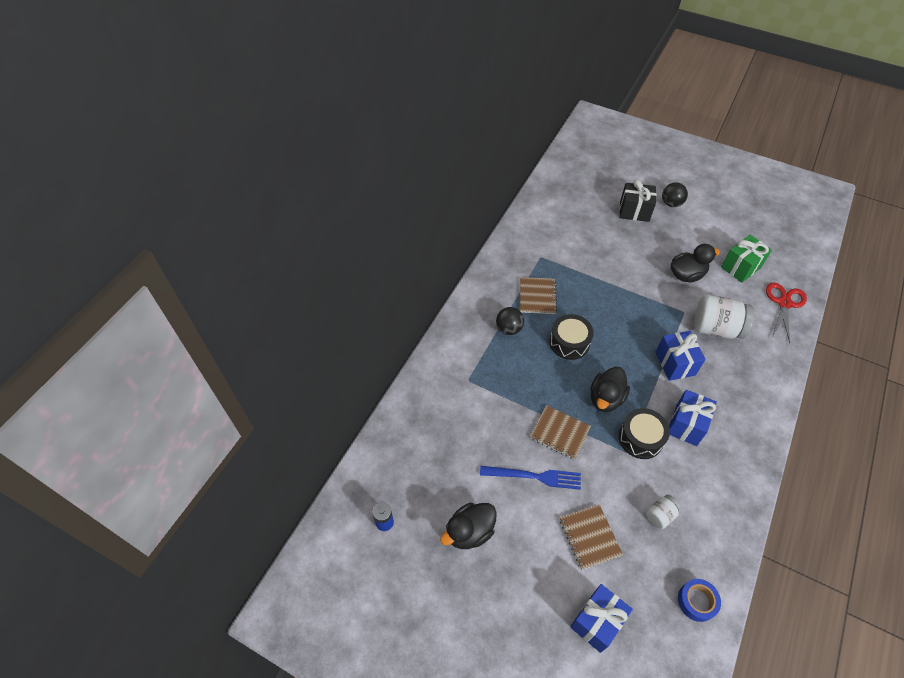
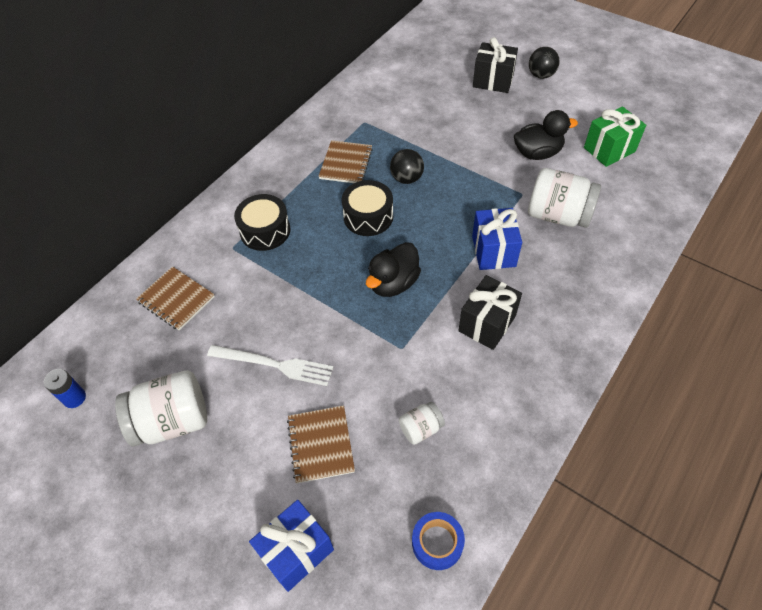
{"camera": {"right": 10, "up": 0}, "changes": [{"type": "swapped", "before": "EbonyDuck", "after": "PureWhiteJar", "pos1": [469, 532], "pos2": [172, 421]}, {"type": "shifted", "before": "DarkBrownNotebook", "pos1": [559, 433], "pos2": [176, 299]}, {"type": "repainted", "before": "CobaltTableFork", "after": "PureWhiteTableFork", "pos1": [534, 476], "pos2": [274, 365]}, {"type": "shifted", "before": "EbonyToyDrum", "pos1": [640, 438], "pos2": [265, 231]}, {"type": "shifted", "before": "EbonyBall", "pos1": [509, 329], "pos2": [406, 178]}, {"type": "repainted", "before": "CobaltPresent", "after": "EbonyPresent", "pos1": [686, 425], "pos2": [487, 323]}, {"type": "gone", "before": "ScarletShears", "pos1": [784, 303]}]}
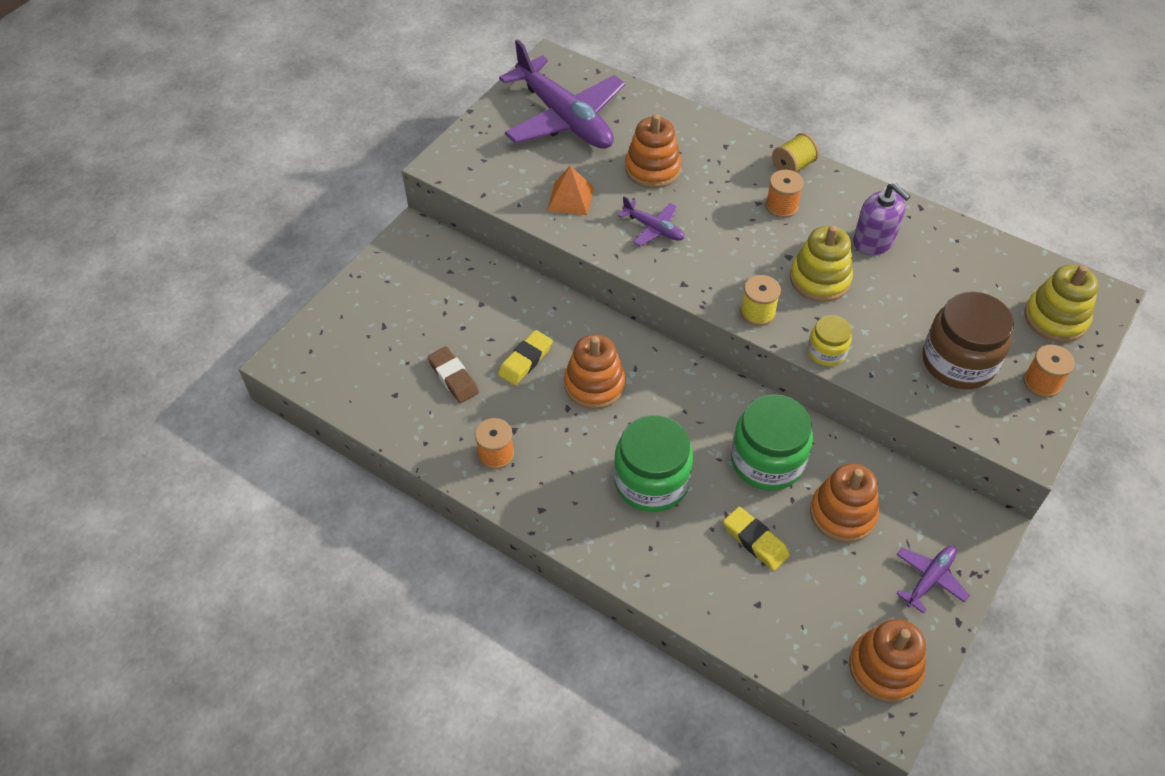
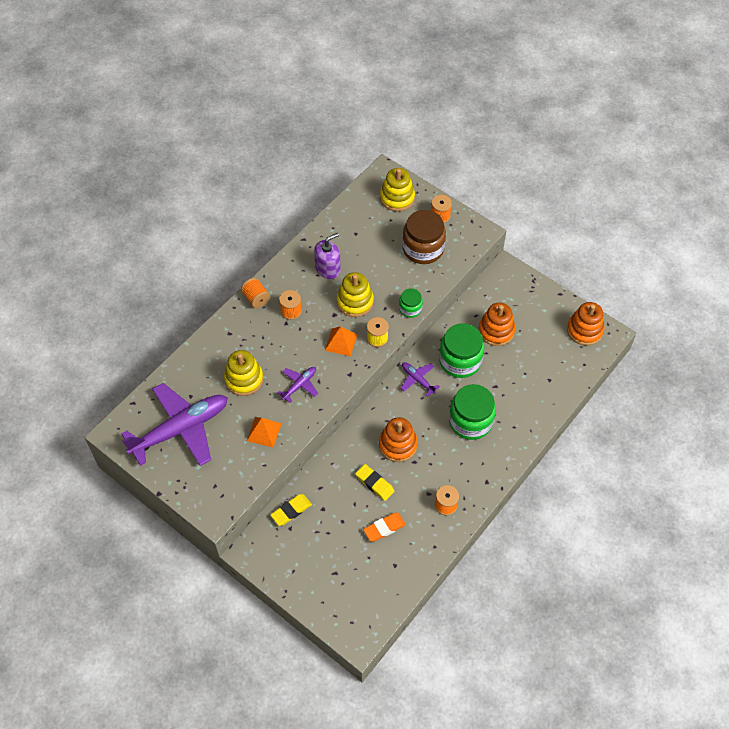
{"camera": {"right": -85, "up": 5}, "changes": [{"type": "repainted", "before": "BrightOrangeRingStacker", "after": "BrightYellowRingStacker", "pos1": [652, 169], "pos2": [244, 379]}, {"type": "repainted", "before": "BrightYellowSpool", "after": "BrightOrangeSpool", "pos1": [793, 166], "pos2": [256, 298]}, {"type": "shifted", "before": "BrightYellowPencilEraser", "pos1": [755, 541], "pos2": [291, 511]}, {"type": "new", "after": "BrightOrangeSolidPyramid", "pos2": [341, 342]}, {"type": "repainted", "before": "DarkBrownPencilEraser", "after": "BrightOrangePencilEraser", "pos1": [453, 377], "pos2": [384, 528]}, {"type": "repainted", "before": "BrightYellowJar", "after": "LeafGreenJar", "pos1": [826, 351], "pos2": [410, 309]}, {"type": "shifted", "before": "RoyalPurpleAeroplane", "pos1": [929, 579], "pos2": [418, 380]}]}
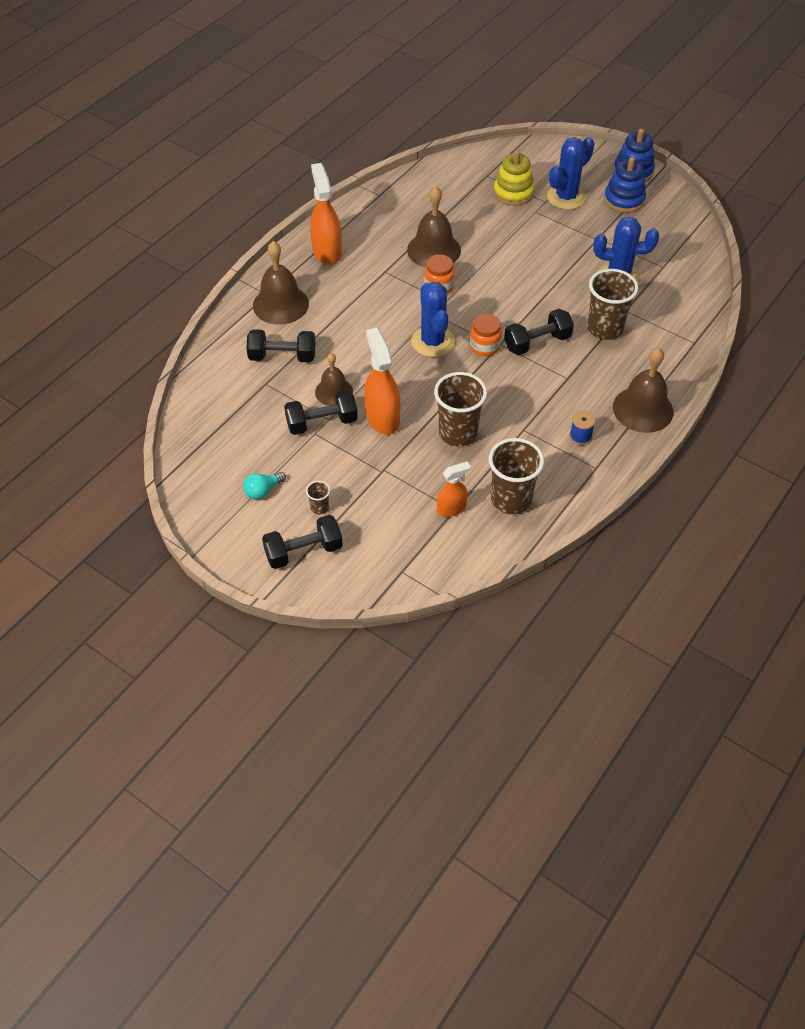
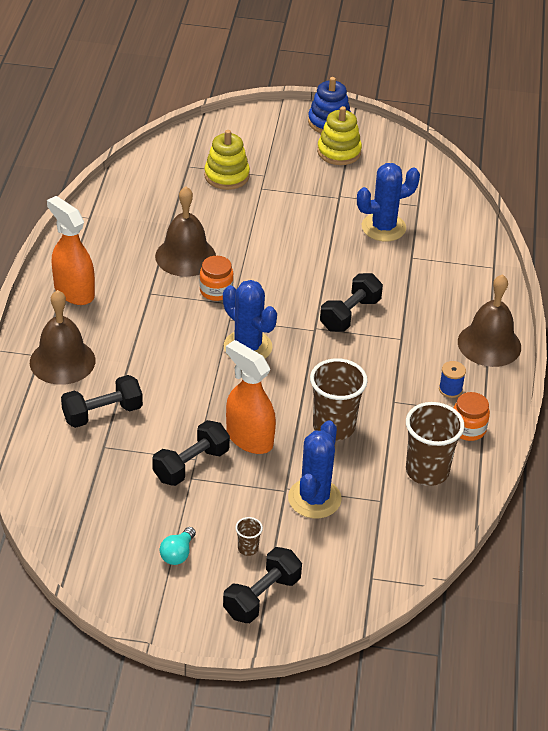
{"camera": {"right": -30, "up": -10}, "changes": [{"type": "shifted", "before": "CobaltSaguaroCactus", "pos1": [566, 197], "pos2": [314, 498]}, {"type": "repainted", "before": "CobaltRingStacker", "after": "BrightYellowRingStacker", "pos1": [624, 200], "pos2": [339, 152]}, {"type": "shifted", "before": "BrightOrangeJar", "pos1": [485, 346], "pos2": [468, 429]}, {"type": "gone", "before": "DarkBrownSchoolBell", "pos1": [334, 391]}, {"type": "gone", "before": "BrightOrangeSprayer", "pos1": [451, 508]}, {"type": "gone", "before": "DarkBrownTumbler", "pos1": [605, 328]}]}
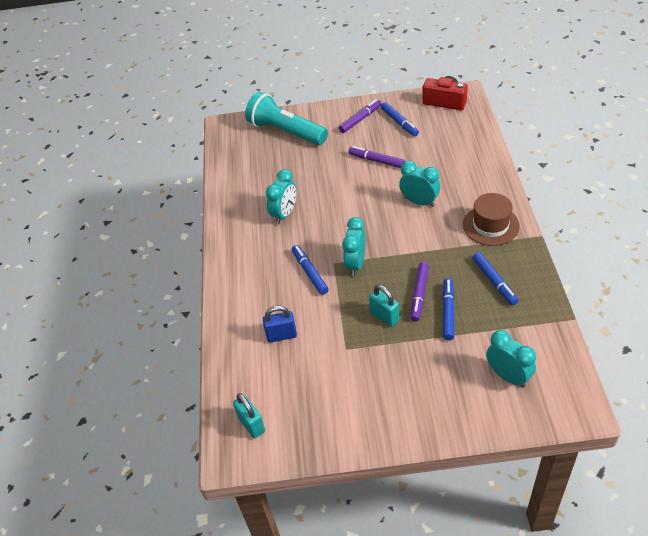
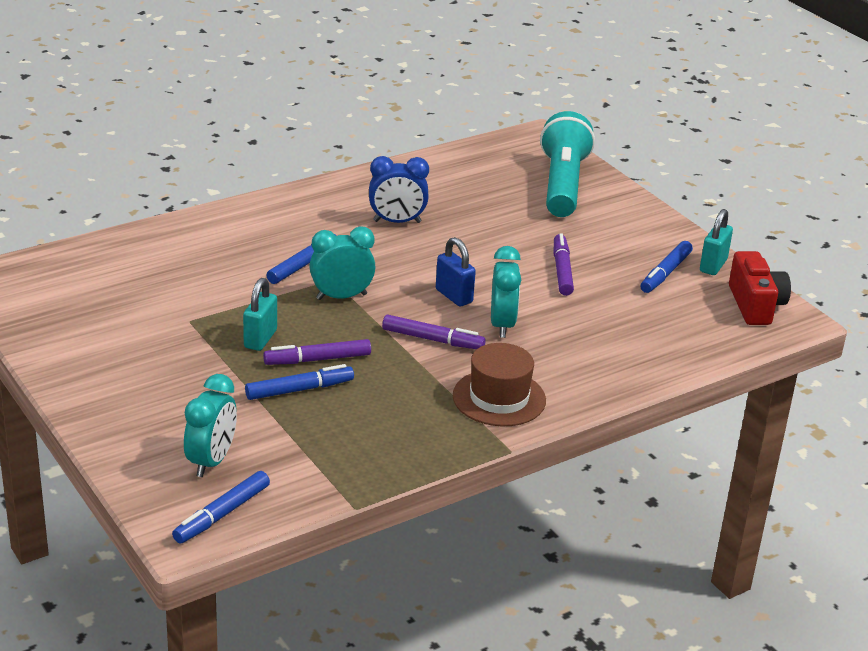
{"camera": {"right": 55, "up": -15}, "changes": [{"type": "shifted", "before": "CobaltMarker", "pos1": [494, 282], "pos2": [222, 514]}, {"type": "repainted", "before": "AquaBedsideClock", "after": "CobaltBedsideClock", "pos1": [284, 214], "pos2": [397, 222]}, {"type": "shifted", "before": "RoyalPurpleMarker", "pos1": [360, 119], "pos2": [433, 340]}, {"type": "shifted", "before": "CobaltLock", "pos1": [281, 335], "pos2": [454, 296]}, {"type": "shifted", "before": "AquaLock", "pos1": [251, 424], "pos2": [713, 266]}]}
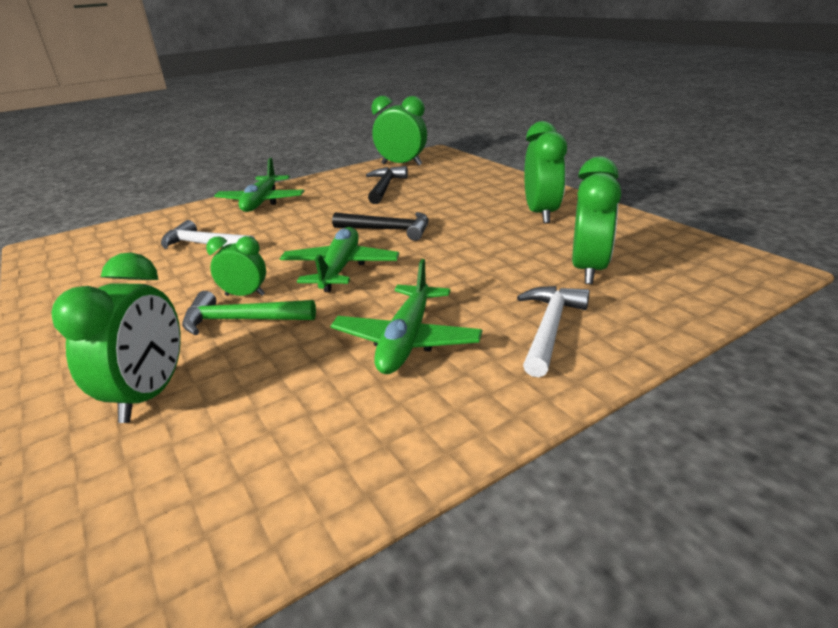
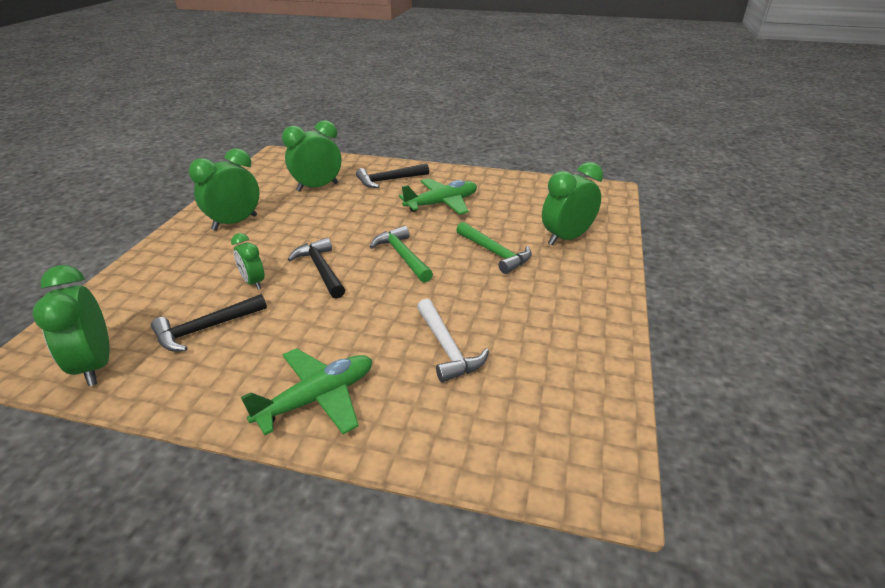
{"camera": {"right": -135, "up": 5}, "changes": [{"type": "shifted", "before": "LeafGreenBedsideClock", "pos1": [245, 295], "pos2": [253, 282]}, {"type": "repainted", "before": "PureWhiteClawHammer", "after": "EbonyClawHammer", "pos1": [549, 328], "pos2": [389, 180]}, {"type": "swapped", "before": "LeafGreenAeroplane", "after": "LeafGreenClawHammer", "pos1": [340, 268], "pos2": [402, 256]}]}
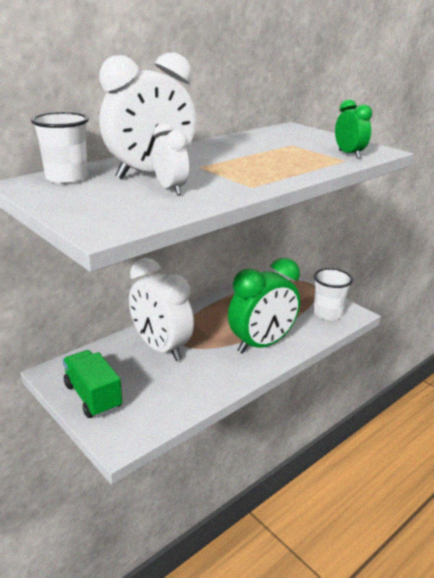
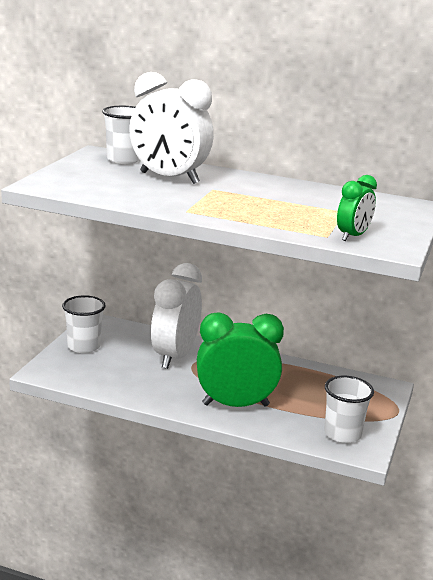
{"camera": {"right": 60, "up": -5}, "changes": [{"type": "swapped", "before": "LeafGreenToyTruck", "after": "PureWhiteTumbler", "pos1": [93, 396], "pos2": [84, 346]}, {"type": "rotated", "before": "LeafGreenBedsideClock", "pos1": [261, 344], "pos2": [235, 405], "turn": 150}, {"type": "gone", "before": "PureWhiteBedsideClock", "pos1": [171, 189]}]}
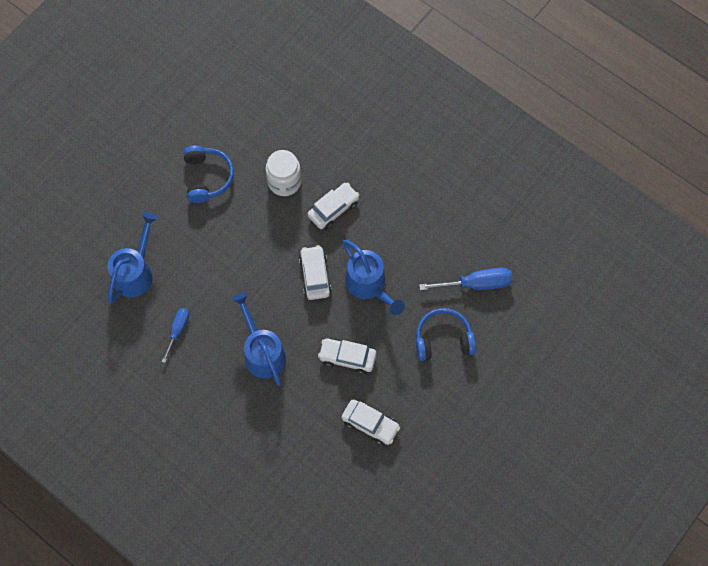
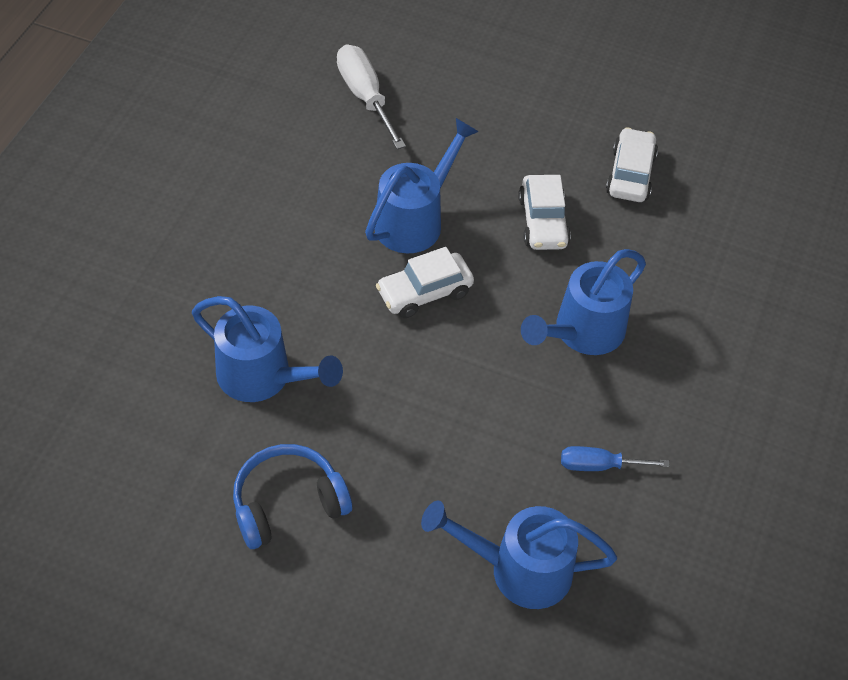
{"camera": {"right": -110, "up": -15}, "changes": [{"type": "swapped", "before": "PureWhiteJar", "after": "CobaltWateringPot", "pos1": [284, 182], "pos2": [263, 377]}, {"type": "repainted", "before": "CobaltHandScrewdriver", "after": "PureWhiteHandScrewdriver", "pos1": [476, 284], "pos2": [365, 97]}, {"type": "gone", "before": "PureWhiteCar", "pos1": [333, 209]}, {"type": "gone", "before": "CobaltHeadset", "pos1": [443, 339]}]}
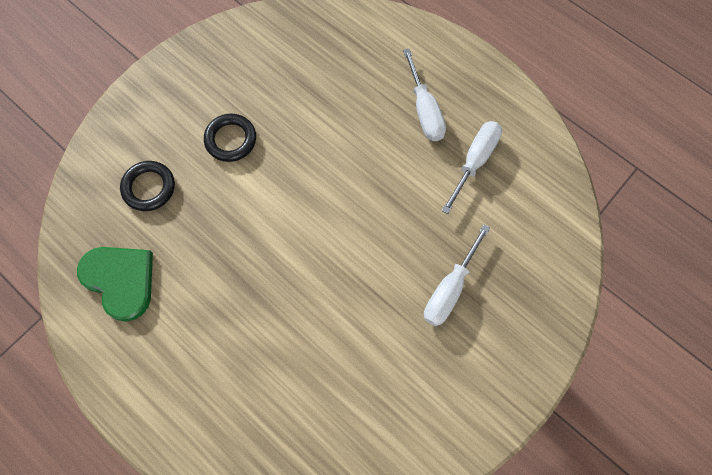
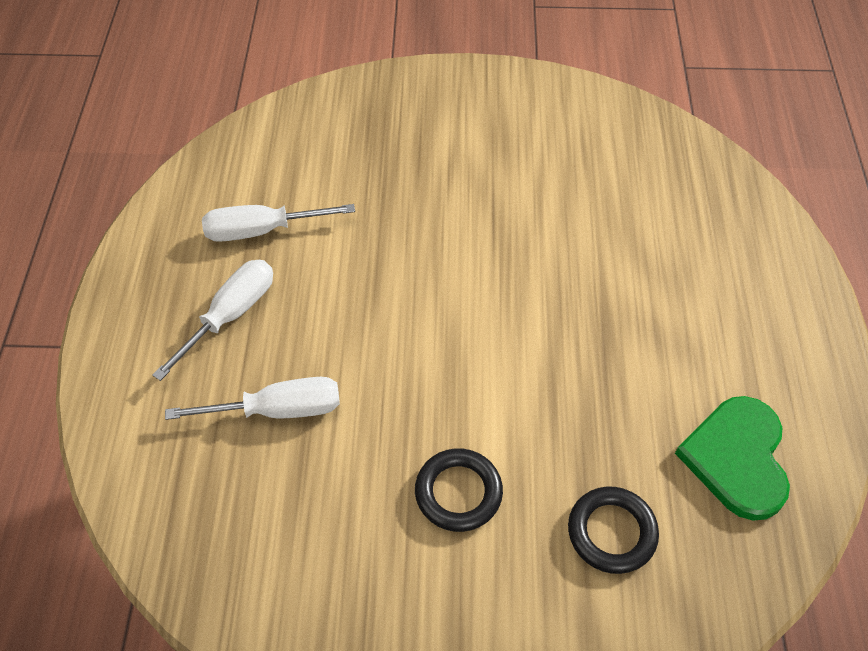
{"camera": {"right": -130, "up": -15}, "changes": [{"type": "shifted", "before": "PureWhiteHandScrewdriver", "pos1": [450, 288], "pos2": [277, 410]}]}
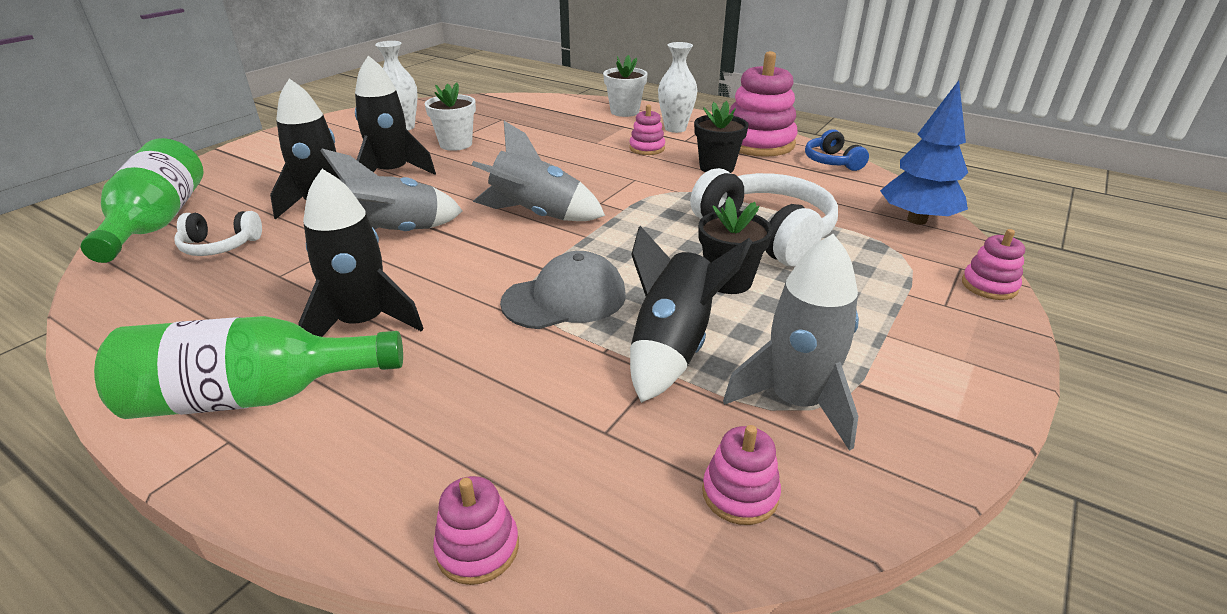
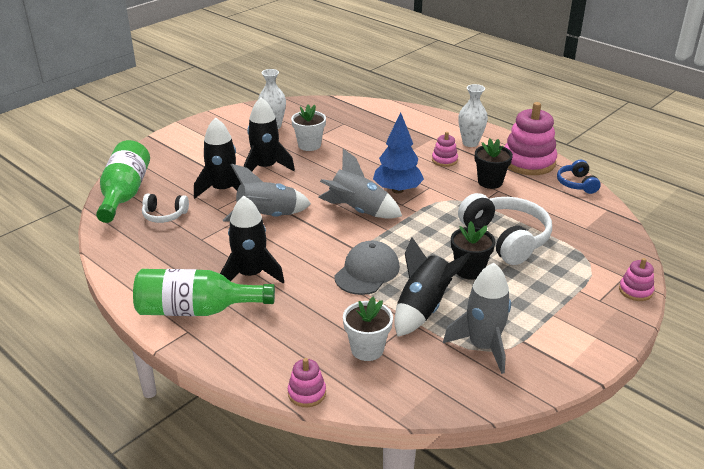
{"camera": {"right": 10, "up": 0}, "changes": [{"type": "rotated", "before": "GrayPeakedCap", "pos1": [565, 298], "pos2": [367, 272], "turn": -45}, {"type": "shifted", "before": "PureWhitePlantPot", "pos1": [624, 111], "pos2": [367, 349]}, {"type": "shifted", "before": "CobaltToyTree", "pos1": [917, 220], "pos2": [397, 190]}, {"type": "gone", "before": "RosyRingStacker", "pos1": [740, 494]}]}
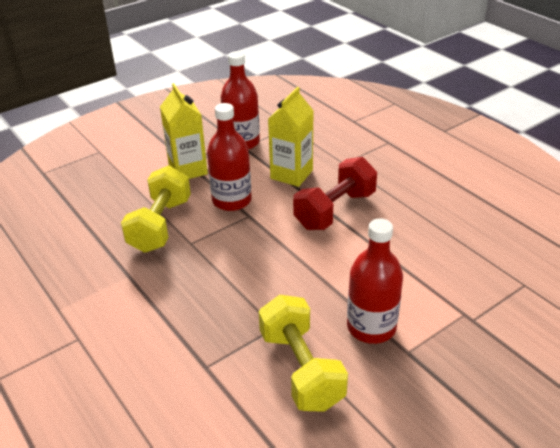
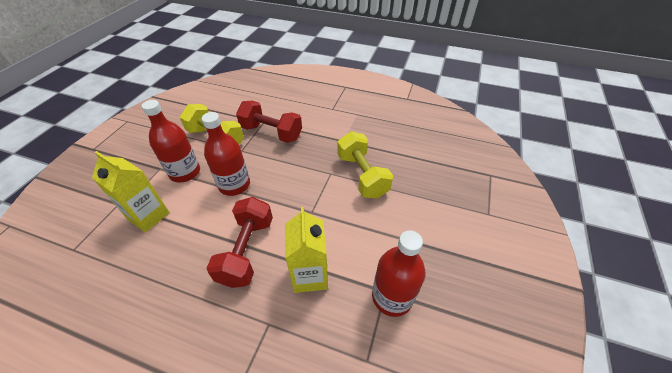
{"camera": {"right": 145, "up": 10}, "changes": [{"type": "shifted", "before": "BrightYellowCarton", "pos1": [188, 170], "pos2": [148, 216]}, {"type": "shifted", "before": "ScarletBottle", "pos1": [232, 200], "pos2": [234, 185]}, {"type": "new", "after": "ScarletFreeWeight", "pos2": [271, 133]}]}
